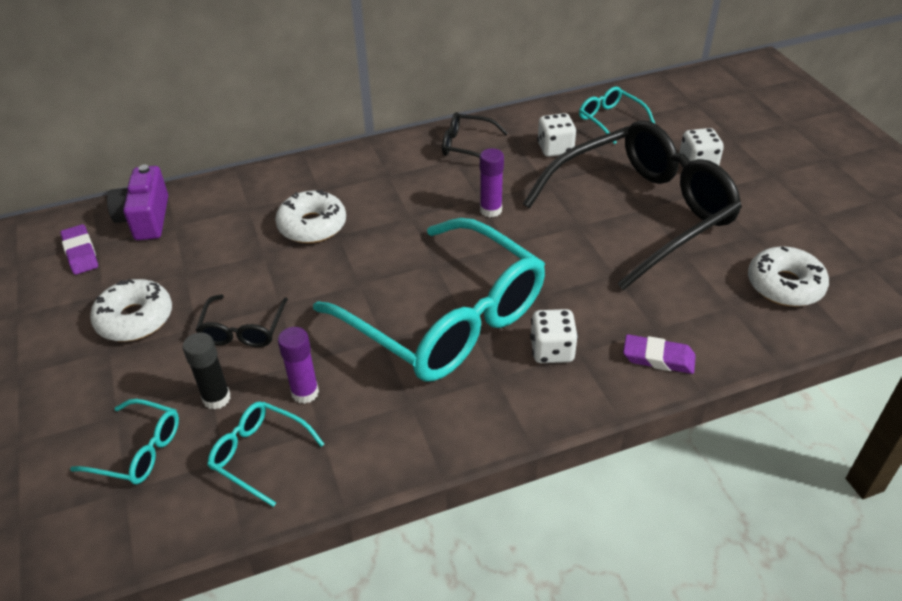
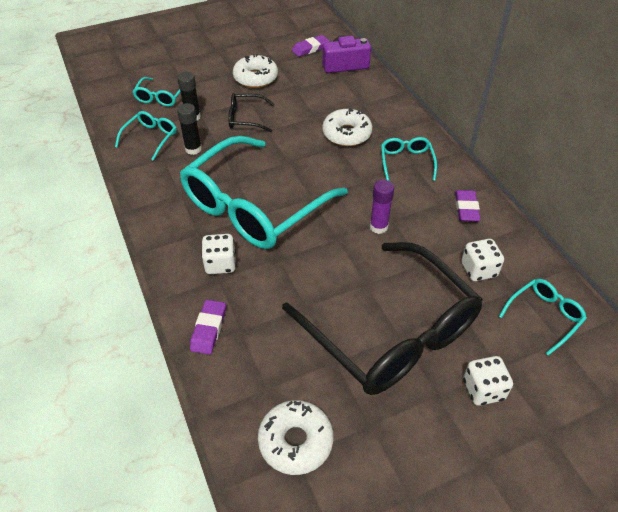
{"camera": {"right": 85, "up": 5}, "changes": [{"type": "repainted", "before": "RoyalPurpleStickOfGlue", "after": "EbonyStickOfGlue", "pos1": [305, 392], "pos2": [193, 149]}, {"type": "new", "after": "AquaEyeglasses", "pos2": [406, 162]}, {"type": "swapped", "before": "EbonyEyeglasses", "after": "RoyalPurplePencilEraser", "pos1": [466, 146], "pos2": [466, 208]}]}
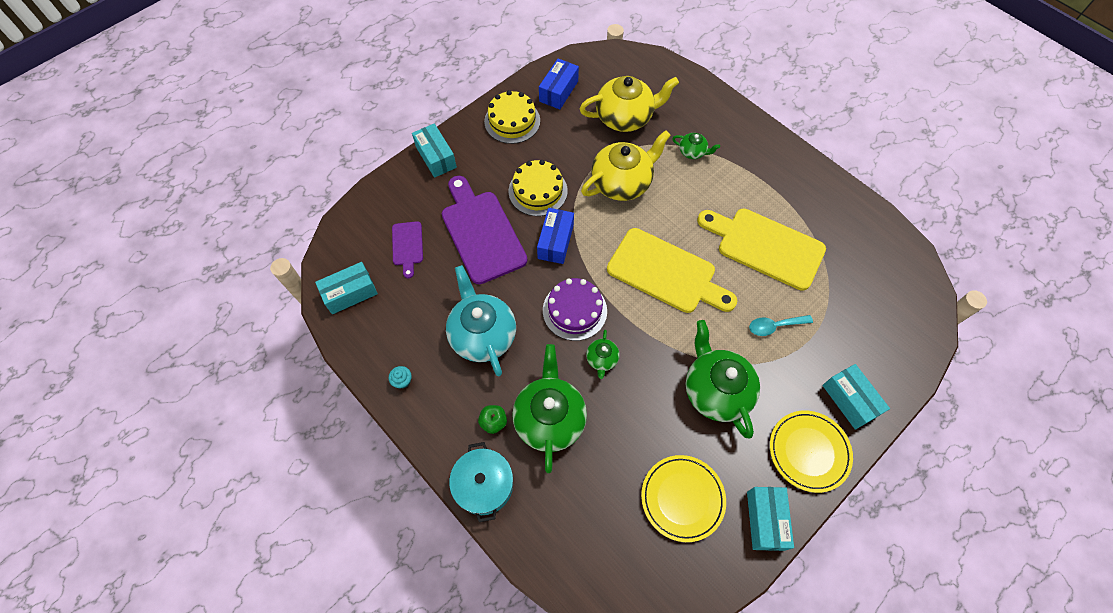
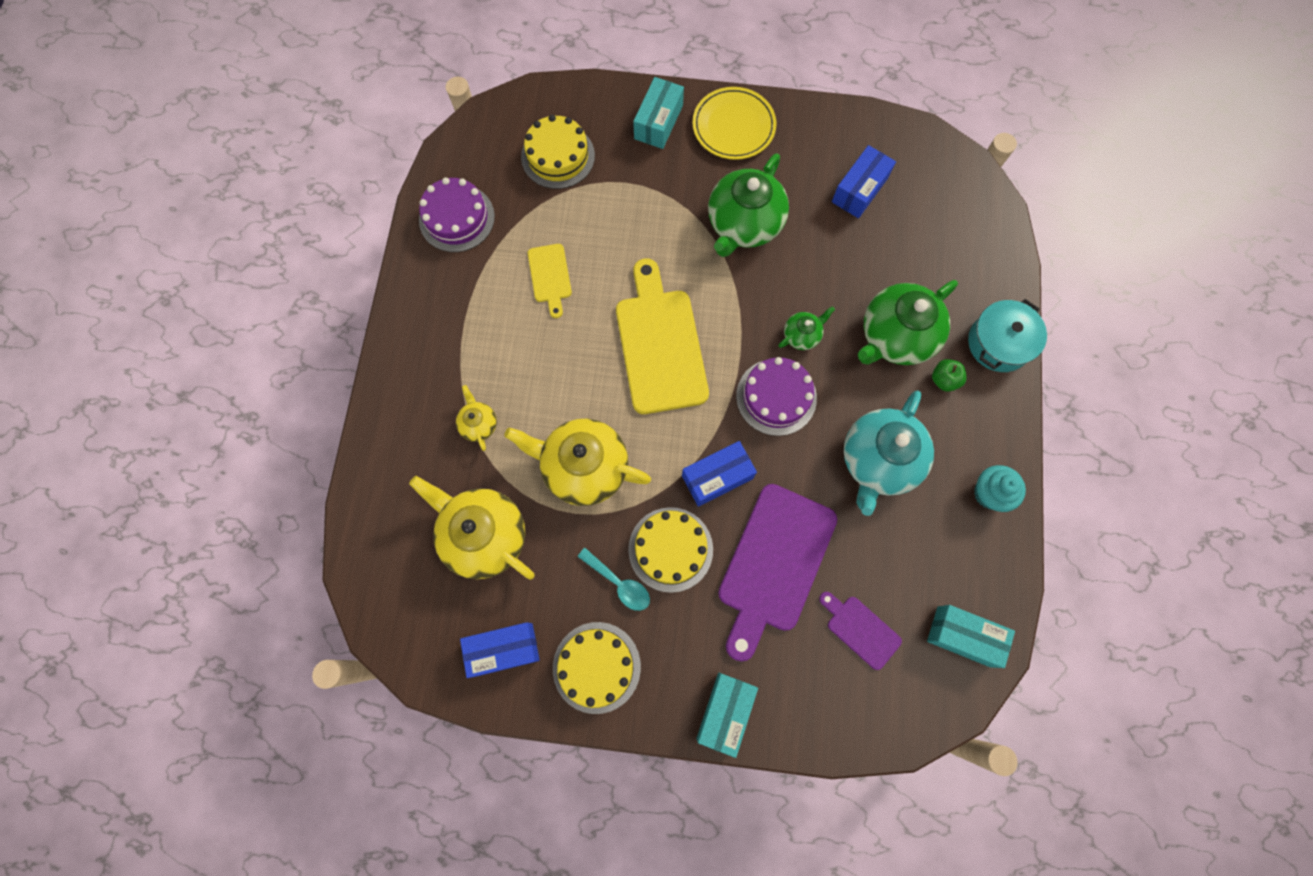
{"camera": {"right": -130, "up": 10}, "changes": [{"type": "new", "after": "RoyalPurpleLayerCake", "pos2": [456, 218]}, {"type": "repainted", "before": "LeafGreenTeaPot", "after": "BrightYellowTeaPot", "pos1": [692, 152], "pos2": [479, 424]}, {"type": "new", "after": "BrightYellowLayerCake", "pos2": [558, 156]}, {"type": "scaled", "before": "BrightYellowBreadBoard", "pos1": [765, 246], "pos2": [550, 277], "scale": 0.5}, {"type": "shifted", "before": "AquaTablespoon", "pos1": [774, 326], "pos2": [619, 583]}, {"type": "rotated", "before": "RoyalPurpleBreadBoard", "pos1": [407, 246], "pos2": [860, 629], "turn": -90}, {"type": "swapped", "before": "BrightYellowPlate", "after": "CobaltParcel", "pos1": [682, 498], "pos2": [859, 190]}, {"type": "scaled", "before": "AquaCupcake", "pos1": [402, 381], "pos2": [989, 493], "scale": 1.67}, {"type": "gone", "before": "AquaParcel", "pos1": [765, 520]}]}
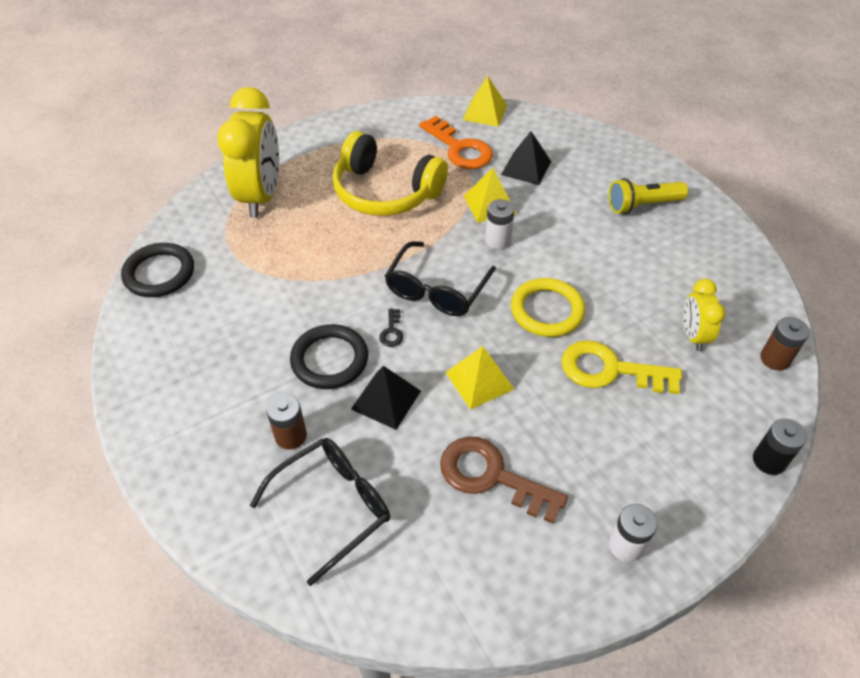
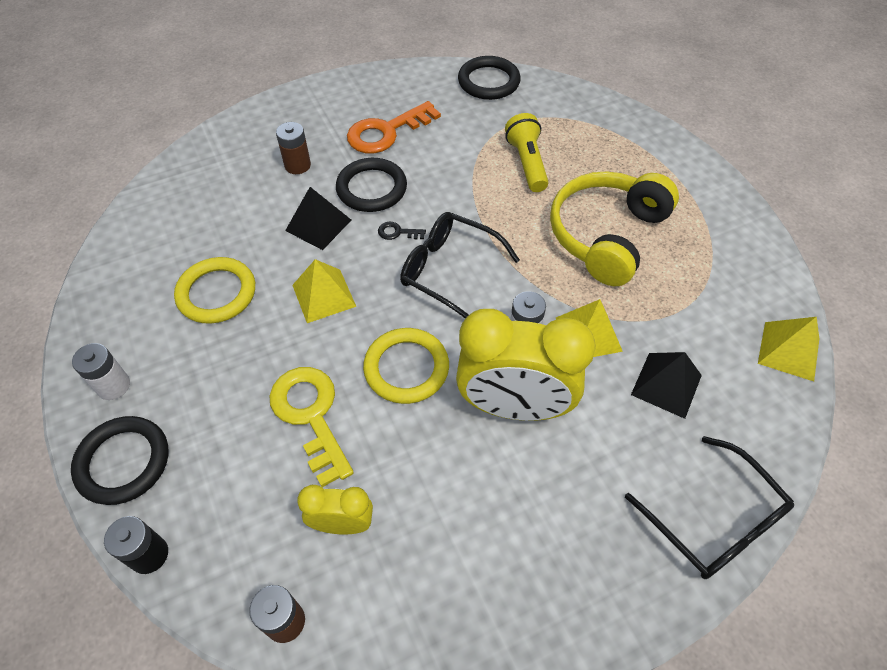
{"camera": {"right": 95, "up": 5}, "changes": [{"type": "new", "after": "EbonyRing", "pos2": [123, 462]}, {"type": "swapped", "before": "DarkBrownLatchkey", "after": "BrightYellowRing", "pos1": [491, 476], "pos2": [217, 293]}, {"type": "rotated", "before": "BrightYellowLatchkey", "pos1": [610, 370], "pos2": [310, 415], "turn": -45}, {"type": "shifted", "before": "BrightOrangeLatchkey", "pos1": [459, 148], "pos2": [386, 132]}, {"type": "shifted", "before": "BrightYellowBedsideClock", "pos1": [261, 196], "pos2": [514, 406]}, {"type": "shifted", "before": "BrightYellowTorch", "pos1": [642, 205], "pos2": [527, 163]}, {"type": "shifted", "before": "EbonyEyeglasses", "pos1": [332, 507], "pos2": [713, 519]}]}
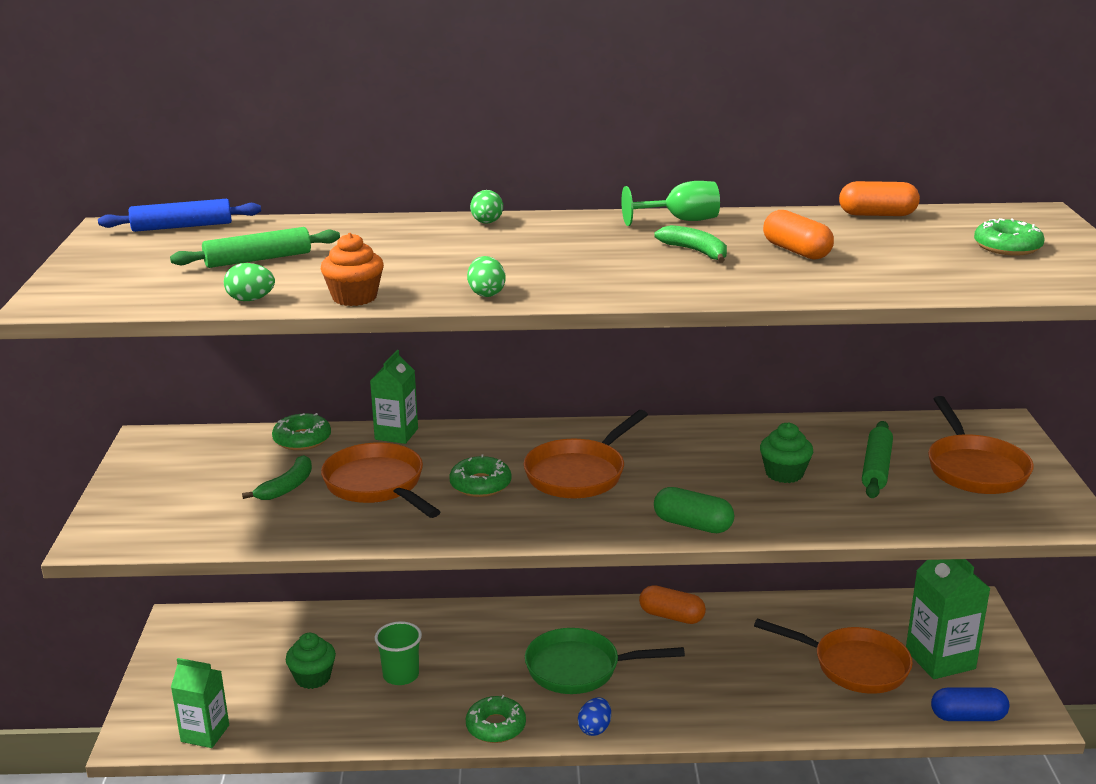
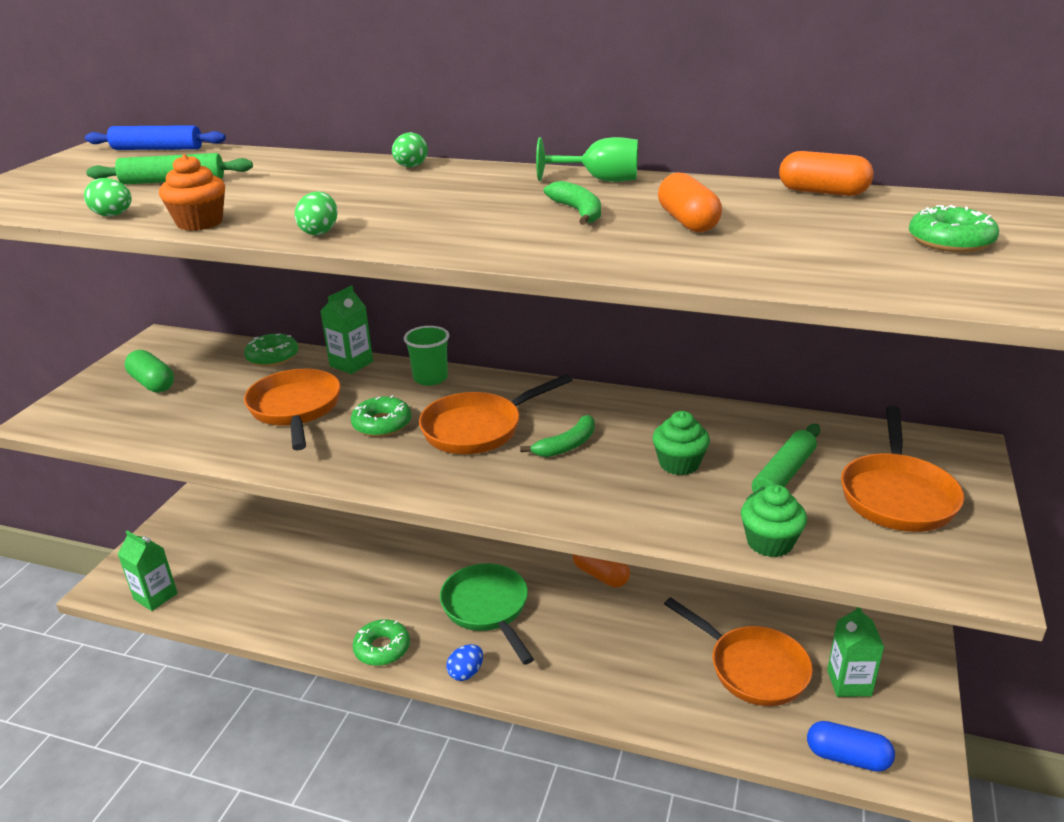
{"camera": {"right": 20, "up": 5}, "changes": [{"type": "shifted", "before": "LeafGreenPillShape", "pos1": [692, 525], "pos2": [152, 383]}, {"type": "shifted", "before": "LeafGreenTumbler", "pos1": [401, 675], "pos2": [430, 378]}, {"type": "rotated", "before": "LeafGreenSkillet", "pos1": [579, 668], "pos2": [487, 608], "turn": 45}, {"type": "shifted", "before": "LeafGreenBananaFruit", "pos1": [287, 487], "pos2": [566, 445]}, {"type": "shifted", "before": "LeafGreenCupcake", "pos1": [313, 677], "pos2": [769, 542]}, {"type": "scaled", "before": "LeafGreenCarton", "pos1": [940, 659], "pos2": [849, 683], "scale": 0.66}]}
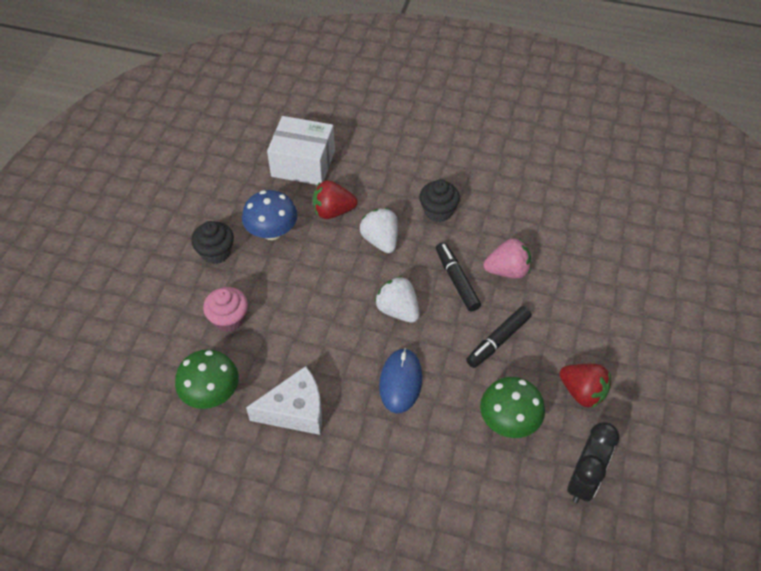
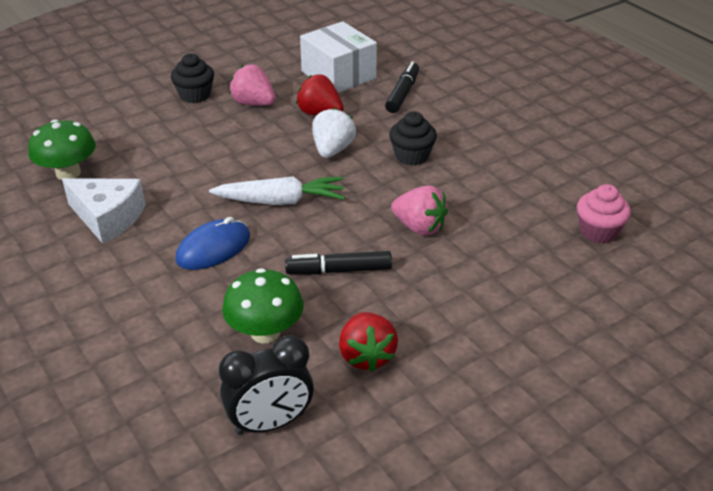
{"camera": {"right": 40, "up": -15}, "changes": [{"type": "swapped", "before": "PureWhiteToyStrawberry", "after": "PureWhiteCarrot", "pos1": [398, 310], "pos2": [280, 201]}, {"type": "swapped", "before": "CobaltFungus", "after": "RosyToyStrawberry", "pos1": [272, 232], "pos2": [253, 103]}, {"type": "shifted", "before": "EbonyMarker", "pos1": [456, 280], "pos2": [402, 93]}, {"type": "shifted", "before": "RosyCupcake", "pos1": [229, 319], "pos2": [598, 231]}]}
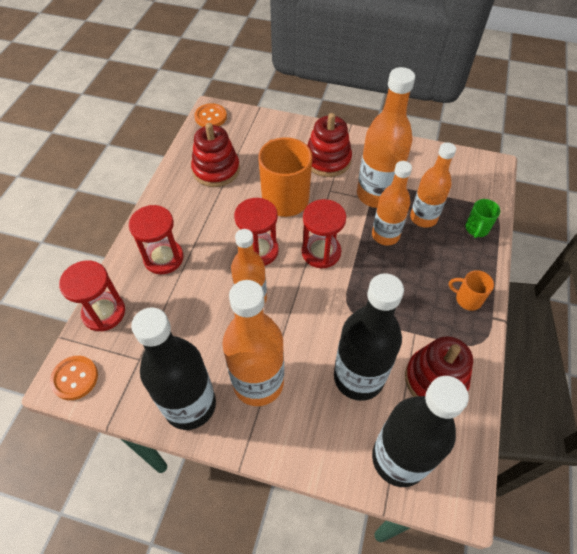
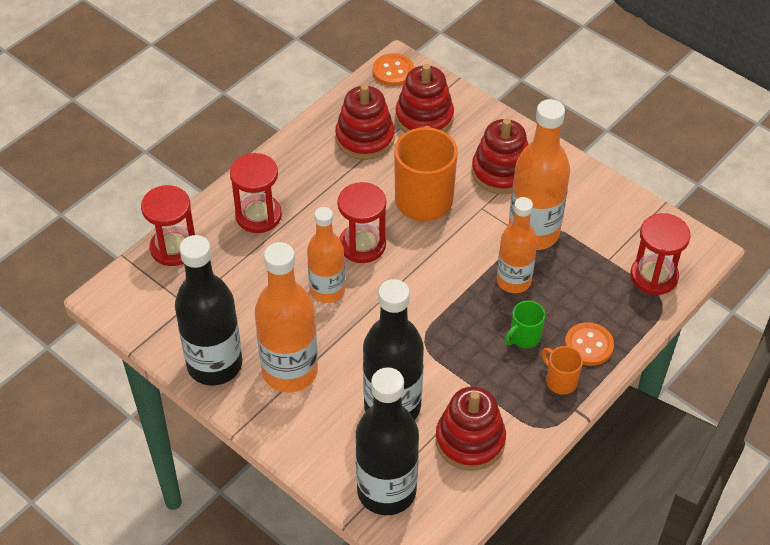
{"camera": {"right": 25, "up": -5}, "changes": [{"type": "new", "after": "ScarletRingStacker", "pos2": [424, 118]}, {"type": "shifted", "before": "LeafGreenMug", "pos1": [476, 229], "pos2": [524, 337]}, {"type": "shifted", "before": "BrightOrangeSewingButton", "pos1": [75, 378], "pos2": [588, 345]}, {"type": "shifted", "before": "ScarletHourglass", "pos1": [321, 252], "pos2": [654, 276]}, {"type": "gone", "before": "BrightOrangeBottle", "pos1": [423, 218]}]}
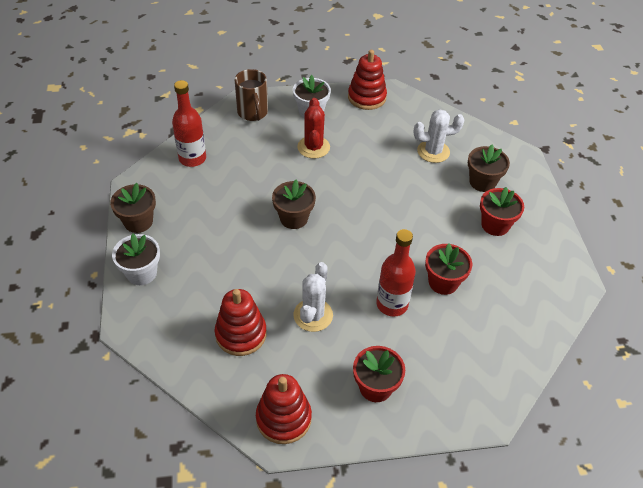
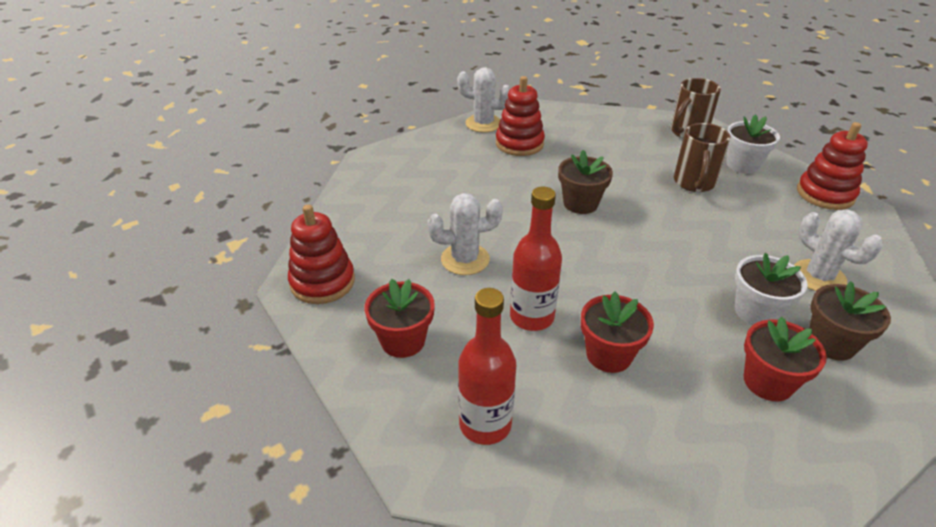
{"camera": {"right": 65, "up": -10}, "changes": [{"type": "swapped", "before": "DarkBrownPlantPot", "after": "PureWhiteSaguaroCactus", "pos1": [138, 222], "pos2": [483, 124]}, {"type": "shifted", "before": "ScarletBottle", "pos1": [192, 158], "pos2": [485, 424]}, {"type": "shifted", "before": "ScarletRingStacker", "pos1": [241, 334], "pos2": [519, 143]}, {"type": "swapped", "before": "ScarletSaguaroCactus", "after": "DarkBrownMug", "pos1": [313, 147], "pos2": [694, 183]}, {"type": "shifted", "before": "PureWhitePlantPot", "pos1": [141, 273], "pos2": [756, 311]}]}
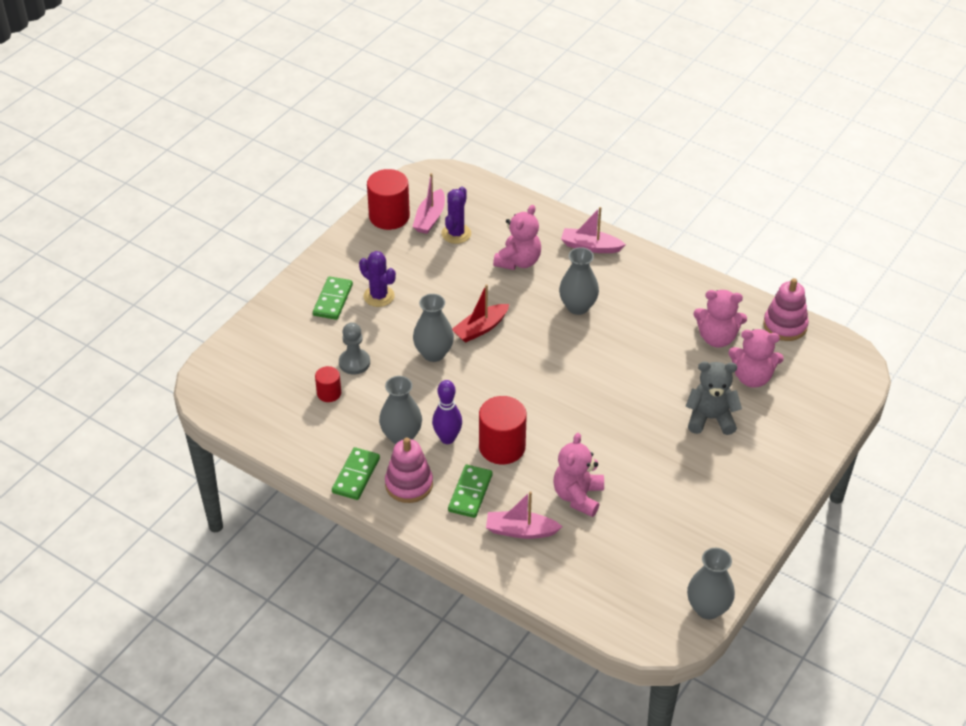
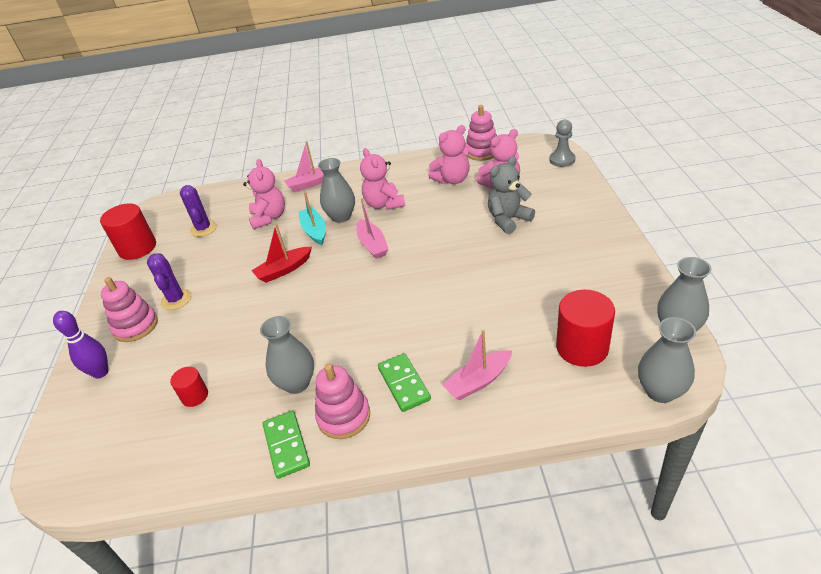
{"camera": {"right": -35, "up": -5}, "changes": [{"type": "shifted", "before": "RoyalPurpleSkittle", "pos1": [447, 438], "pos2": [101, 372]}, {"type": "swapped", "before": "LeafGreenDominoTile", "after": "RosyRingStacker", "pos1": [333, 300], "pos2": [136, 326]}, {"type": "rotated", "before": "RoyalPurpleSaguaroCactus", "pos1": [379, 296], "pos2": [176, 299], "turn": 75}, {"type": "rotated", "before": "ScarletBoat", "pos1": [480, 328], "pos2": [284, 270], "turn": 45}, {"type": "new", "after": "AquaBoat", "pos2": [314, 231]}, {"type": "shifted", "before": "RosyBoat", "pos1": [430, 218], "pos2": [372, 245]}, {"type": "shifted", "before": "RosyTeddyBear", "pos1": [578, 496], "pos2": [384, 204]}, {"type": "shifted", "before": "GrayPawn", "pos1": [354, 363], "pos2": [562, 160]}, {"type": "shifted", "before": "ScarletCylinder", "pos1": [502, 447], "pos2": [582, 347]}, {"type": "shifted", "before": "GrayTallVase", "pos1": [433, 353], "pos2": [660, 391]}]}
